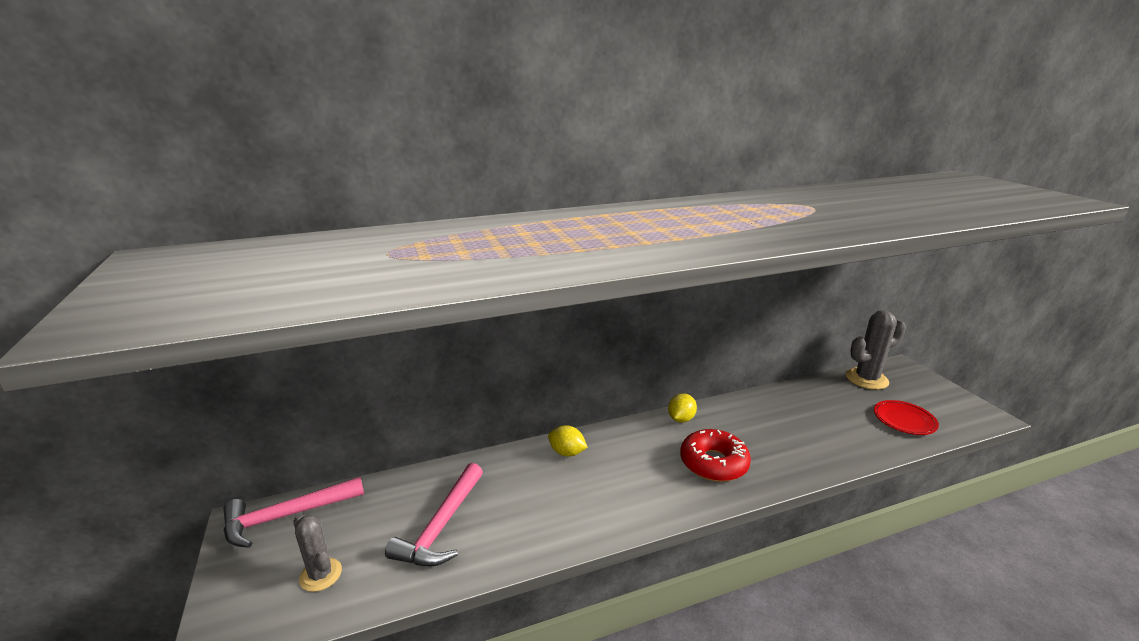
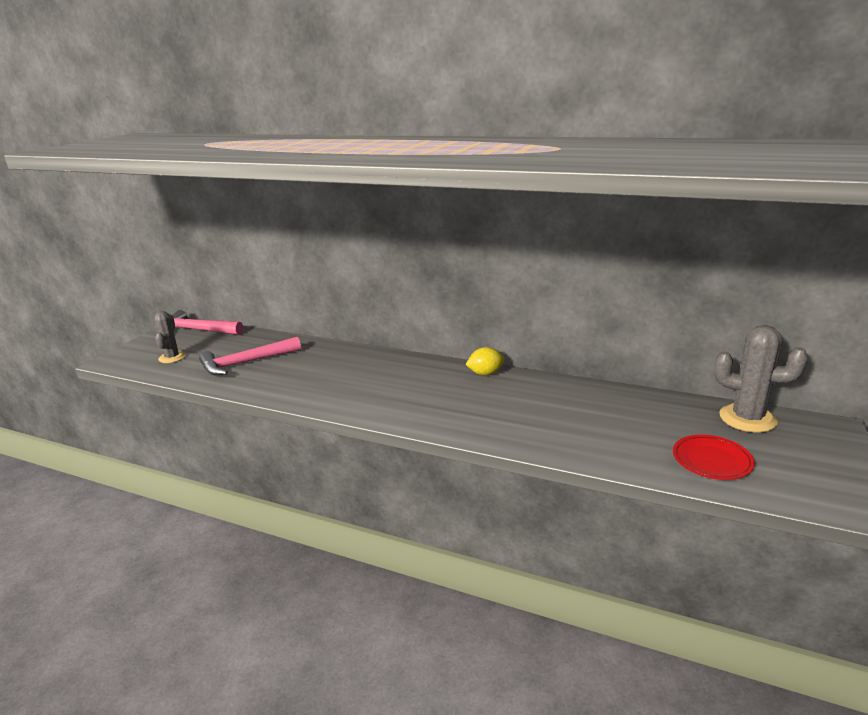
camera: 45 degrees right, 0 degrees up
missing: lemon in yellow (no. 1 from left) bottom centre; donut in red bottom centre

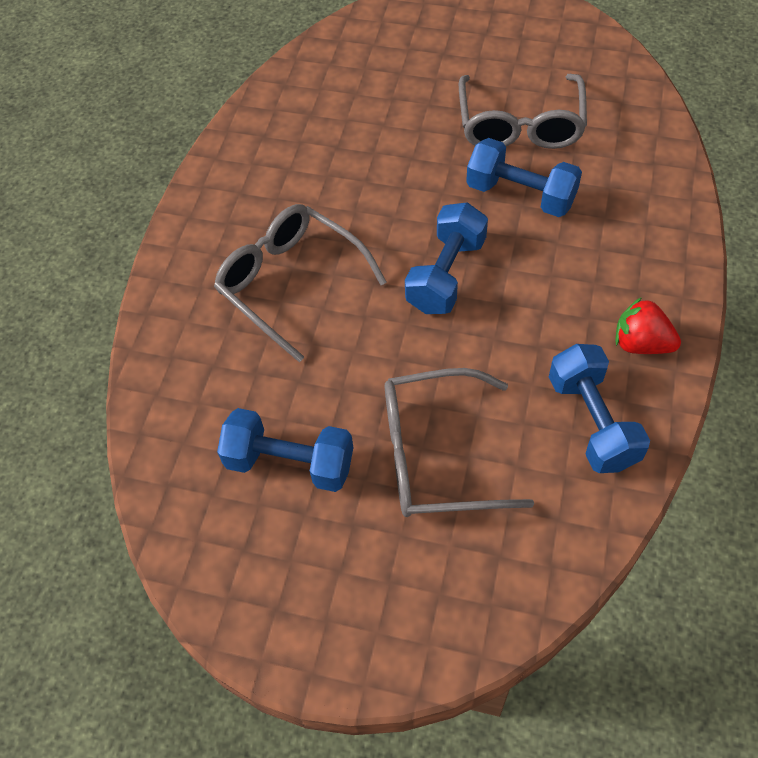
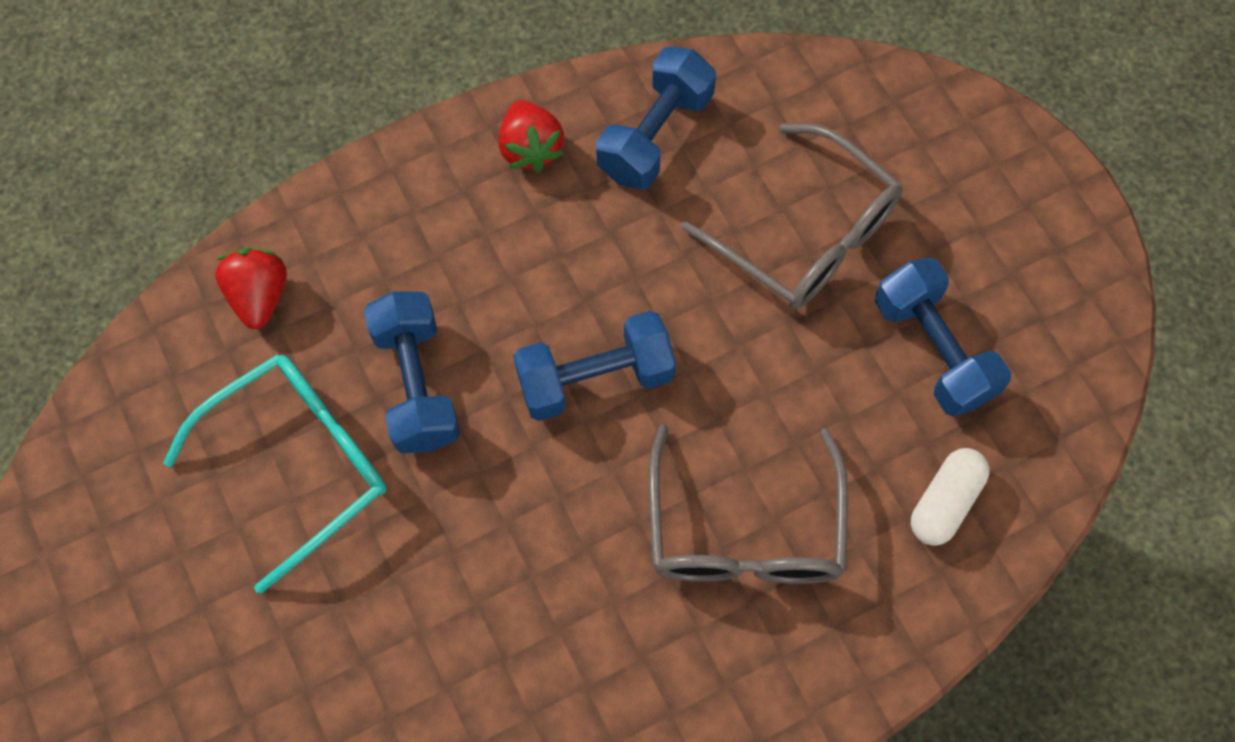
camera: 135 degrees left, 10 degrees up
appeared: strawberry in red (no. 1 from left) middle left; capsule in white bottom right
colour: glasses in grey (no. 3 from left) top right to glasses in turquoise middle left

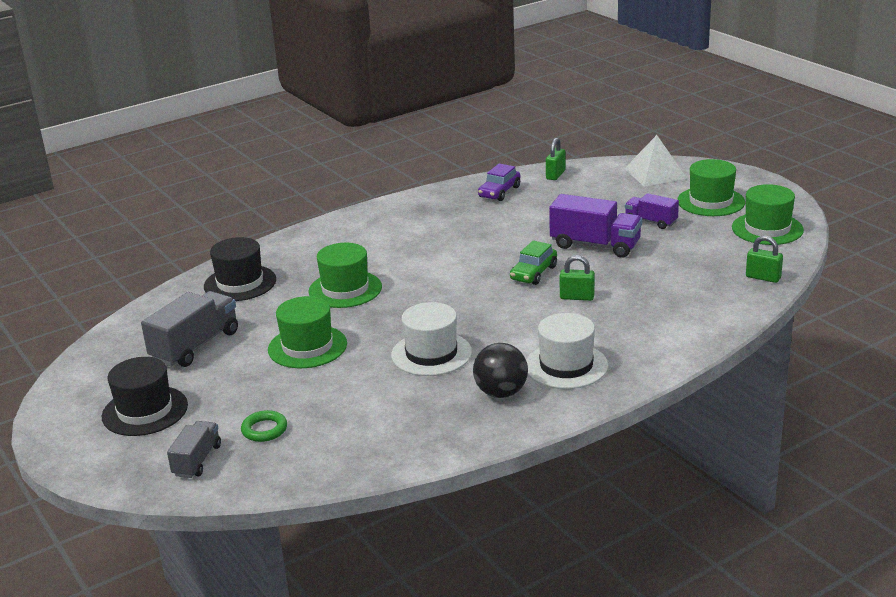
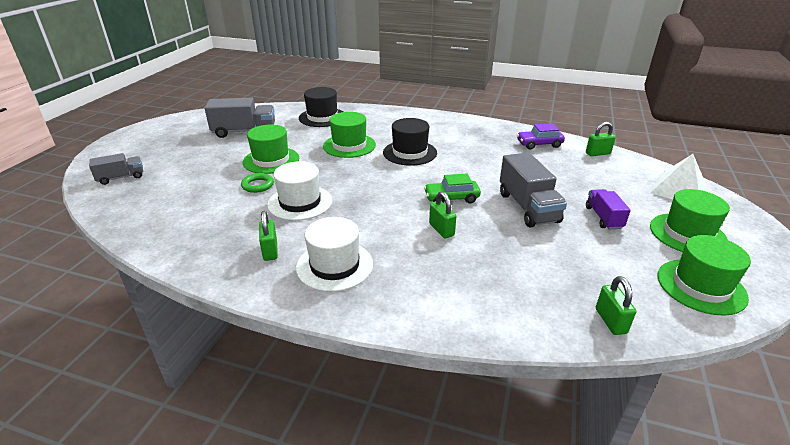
camera: 50 degrees right, 5 degrees up
relocated: hat in black (no. 1 from left in the first image) middle left to hat in black (no. 2 from left) top centre; ring in green bottom left to middle left
exchanged: ball in black centre to padlock in green (no. 1 from left) centre
colour: truck in purple (no. 1 from left) centre to truck in grey (no. 3 from left) middle right

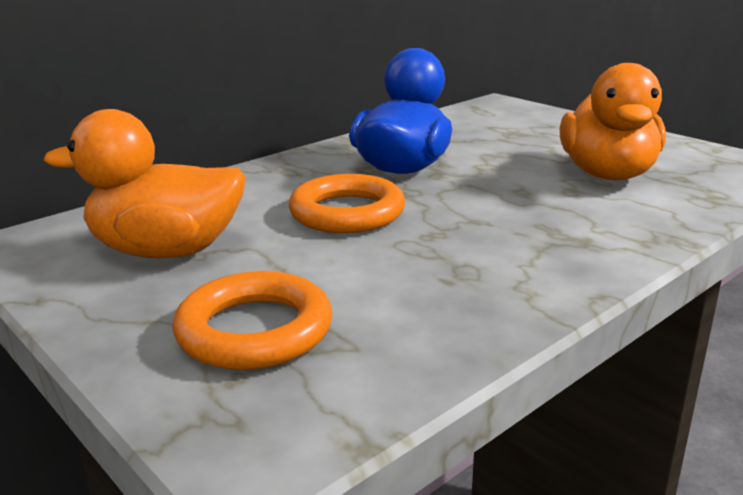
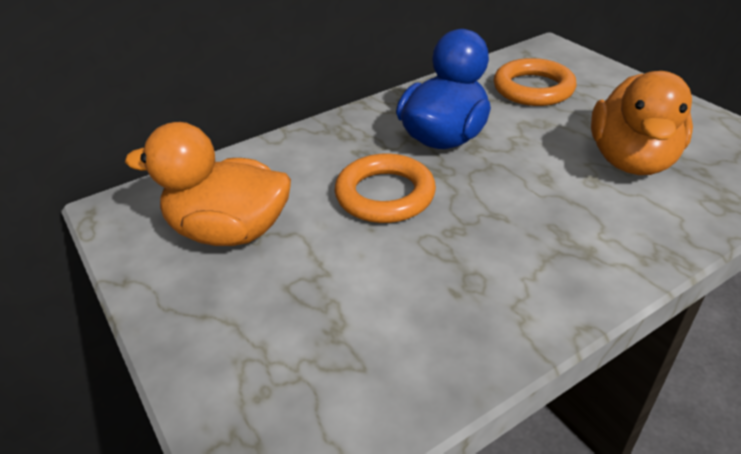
camera: 10 degrees right, 15 degrees up
relocated: ring in orange (no. 1 from left in the first image) centre to ring in orange (no. 2 from left) top right

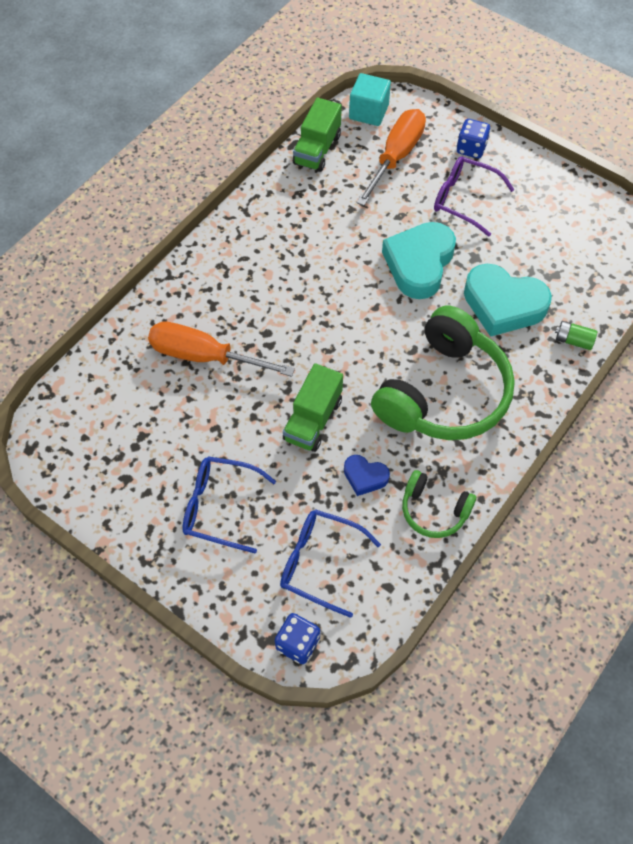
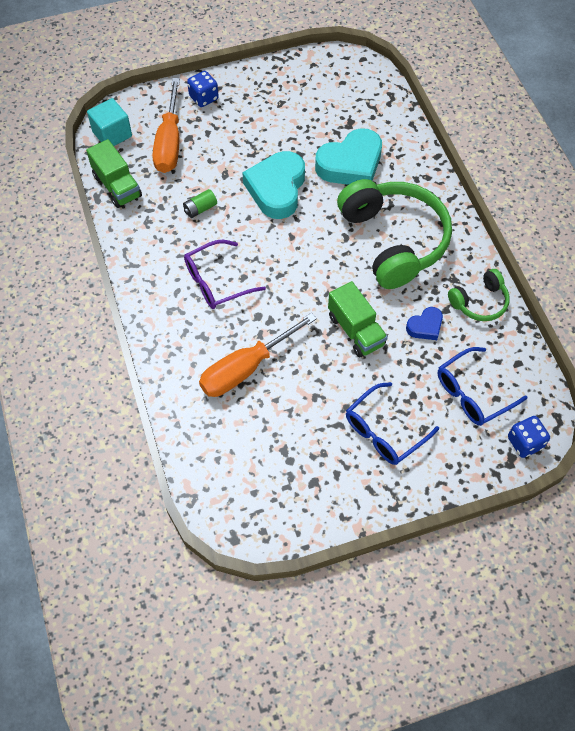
camera: 55 degrees left, 0 degrees up
relocated: glasses in purple top right to centre; battery in green middle right to top centre
spun: screwdriver in orange (no. 2 from left in the first image) top centre = top left 150 degrees counterclockwise; heart in turquoise (no. 1 from left) top centre = top centre 45 degrees clockwise

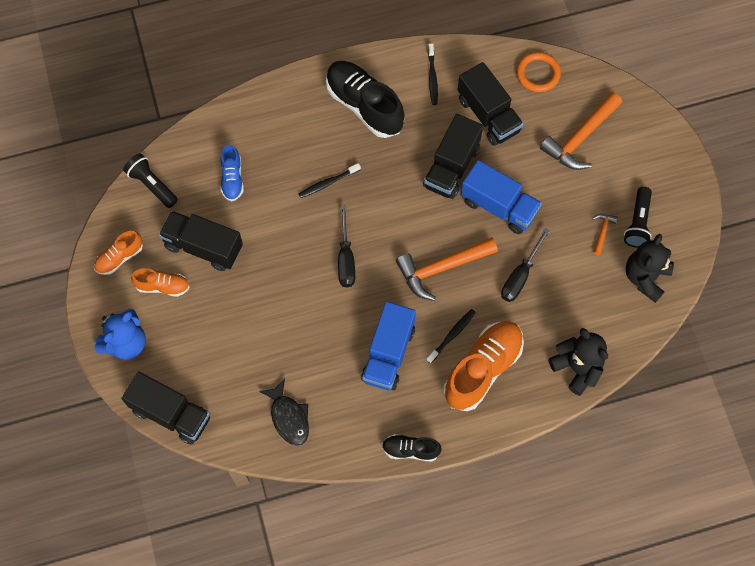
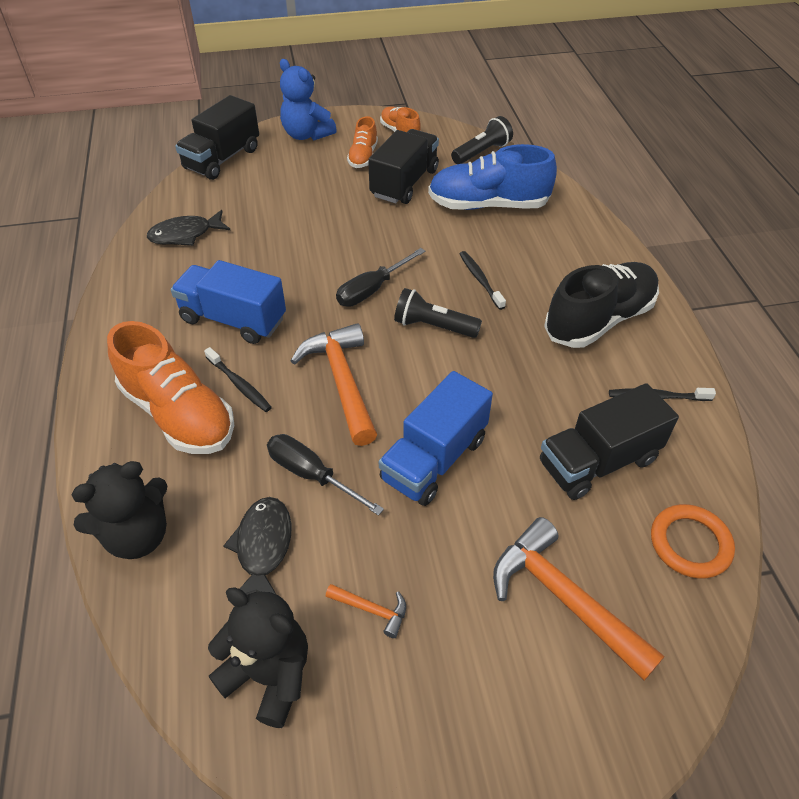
camera: 95 degrees right, 20 degrees down
missing: truck in black (no. 3 from left) top centre; shoe in black (no. 2 from left) bottom centre
appeared: fish in black (no. 2 from left) bottom left
relocated: flashlight in black (no. 2 from left in the first image) middle right to flashlight in black (no. 1 from left) centre
spun: screwdriver in black (no. 1 from left in the first image) centre = centre 45 degrees counterclockwise
size: shoe in blue top left = top centre x1.89

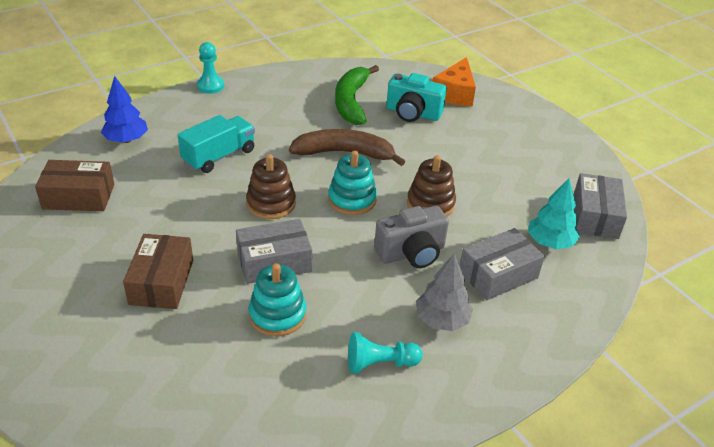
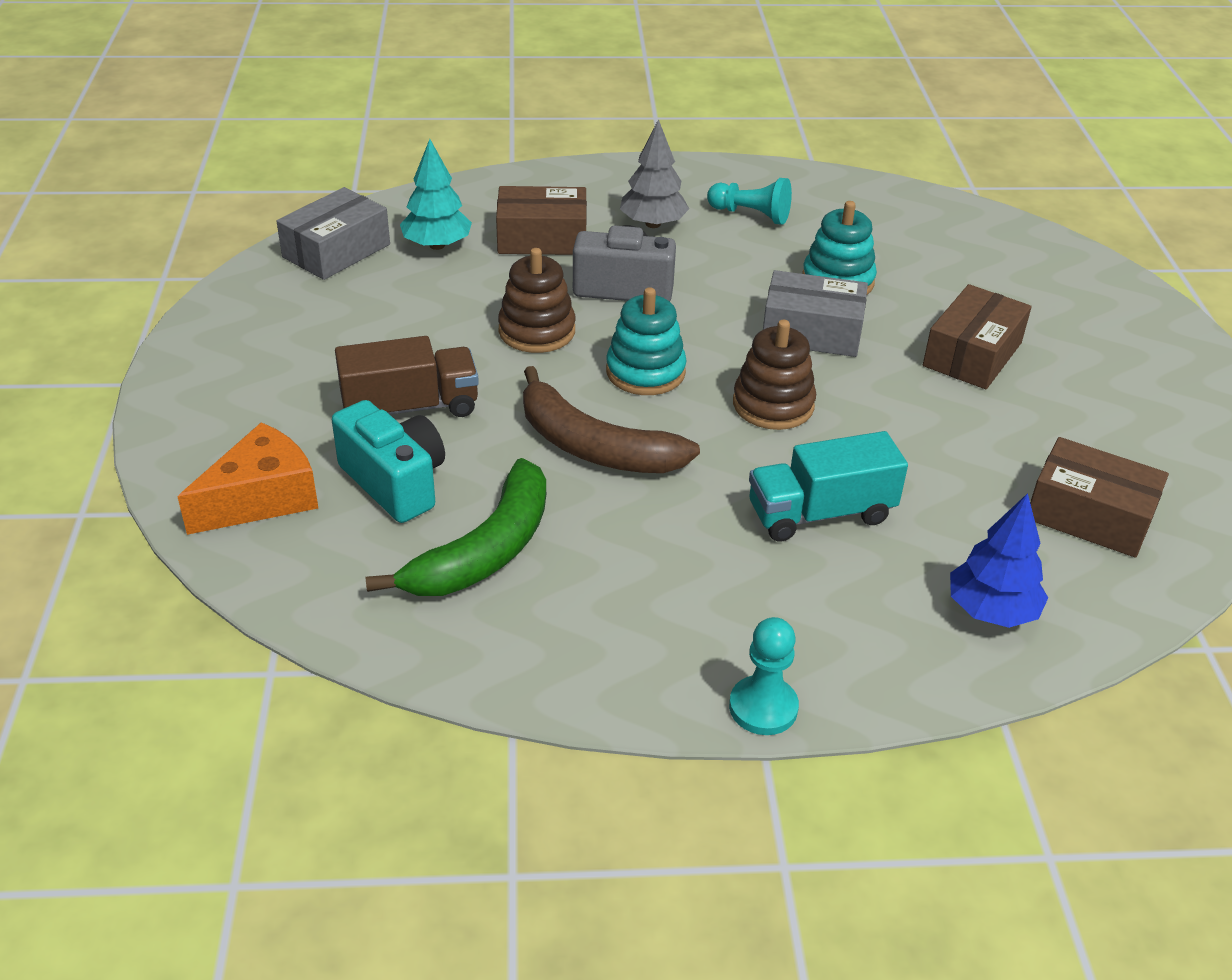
camera: 150 degrees left, 0 degrees up
appeared: truck in brown middle left
colour: box in grey (no. 2 from left) middle right to box in brown (no. 1 from left) top centre

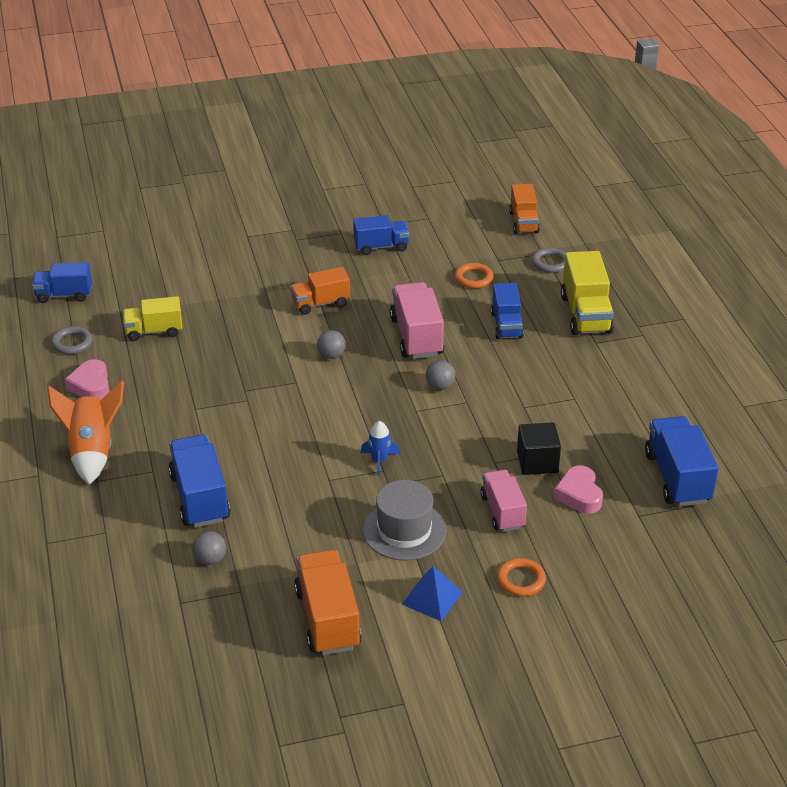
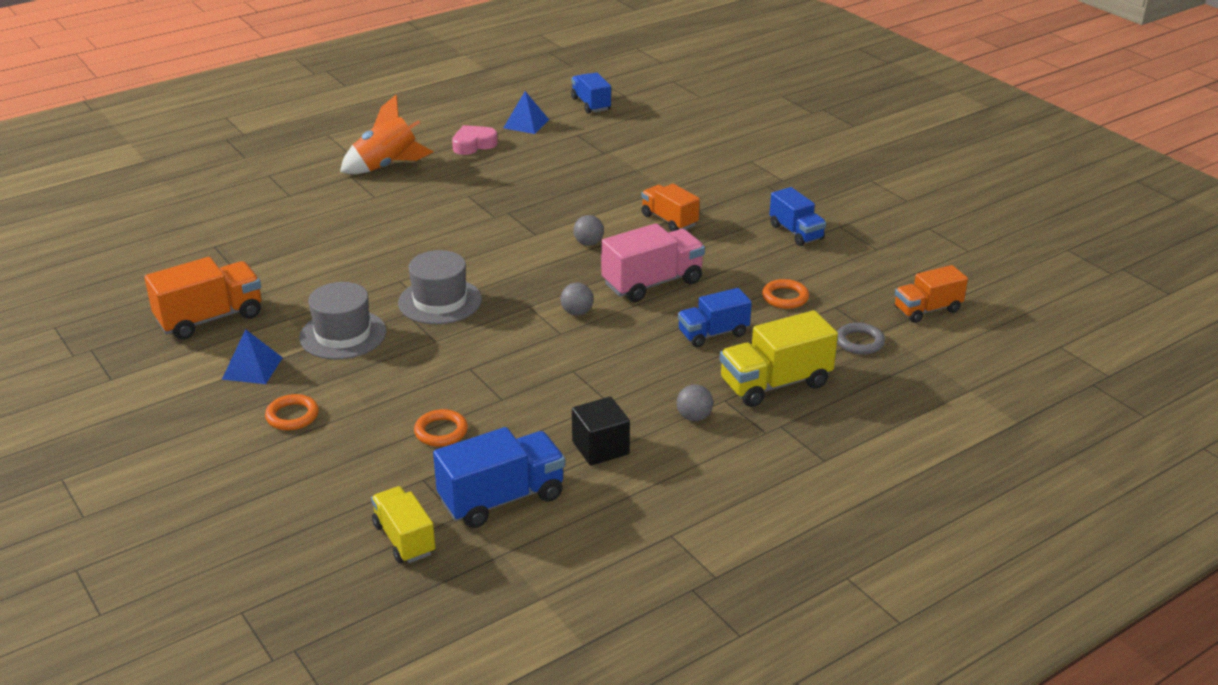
camera: 70 degrees right, 5 degrees down
missing: truck in blue (no. 2 from left) middle left; truck in pink (no. 2 from left) centre
relocated: truck in yellow (no. 1 from left) middle left to bottom left; cube in black middle right to centre; ball in grey (no. 1 from left in the first image) bottom left to ball in grey (no. 3 from left) centre
exchanged: ring in grey (no. 1 from left) middle left to pyramid in blue (no. 2 from left) top centre; rocket in blue centre to hat in grey (no. 2 from left) centre; heart in pink (no. 2 from left) middle right to ring in orange (no. 2 from left) centre

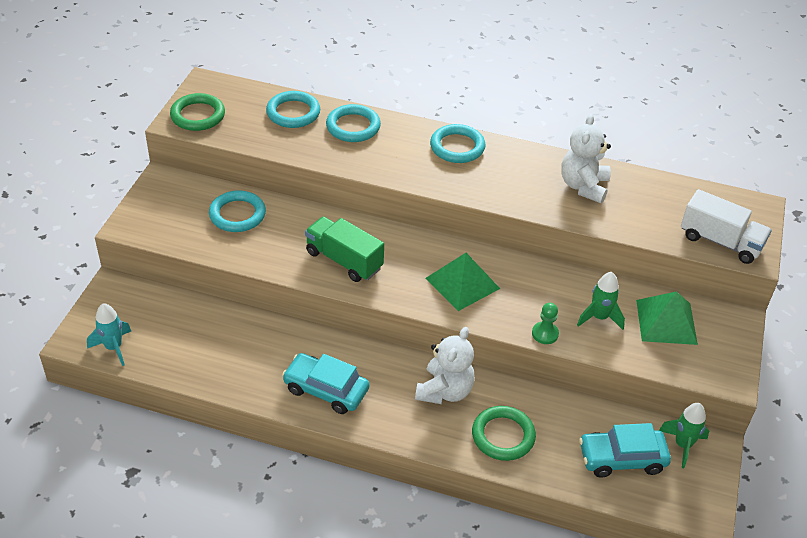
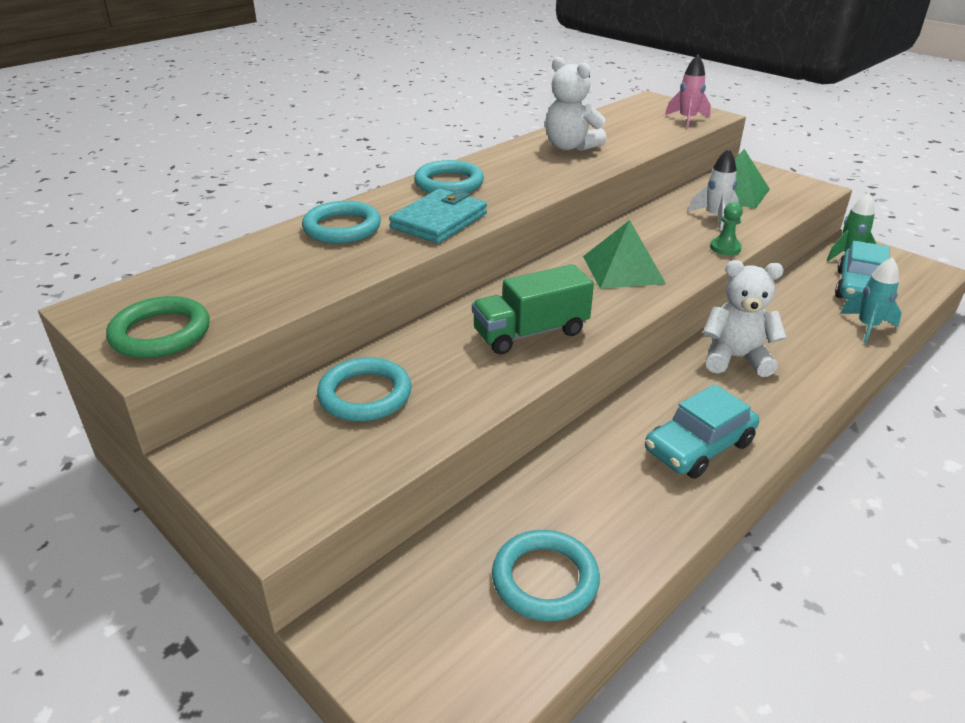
camera: 60 degrees left, 10 degrees down
missing: ring in green (no. 2 from left) bottom centre
appeared: wallet in turquoise top centre
relocated: ring in turquoise (no. 2 from left in the first image) top centre to ring in turquoise (no. 4 from left) bottom centre; rocket in turquoise middle left to middle right
exchanged: truck in white middle right to rocket in pink top right
colour: rocket in green (no. 1 from left) middle right to rocket in white top right
spun: teddy bear in white (no. 1 from left in the first image) bottom centre = middle right 45 degrees counterclockwise

